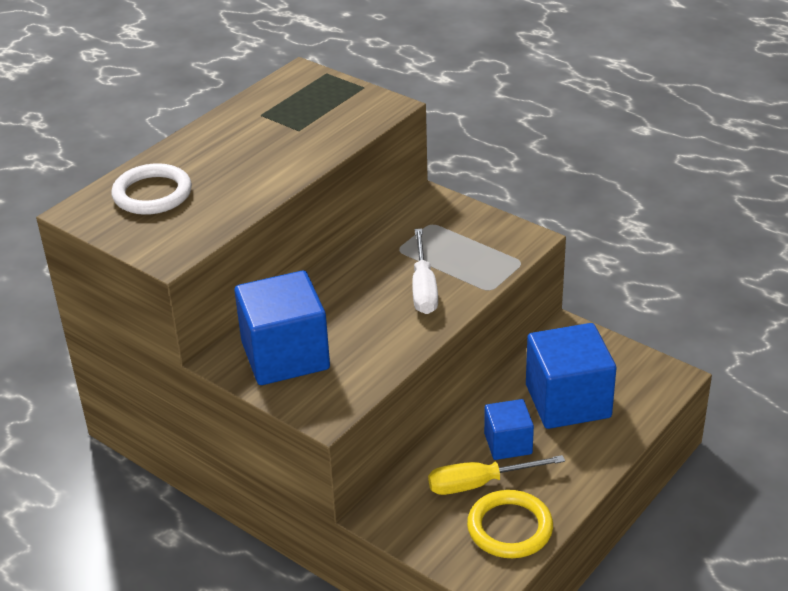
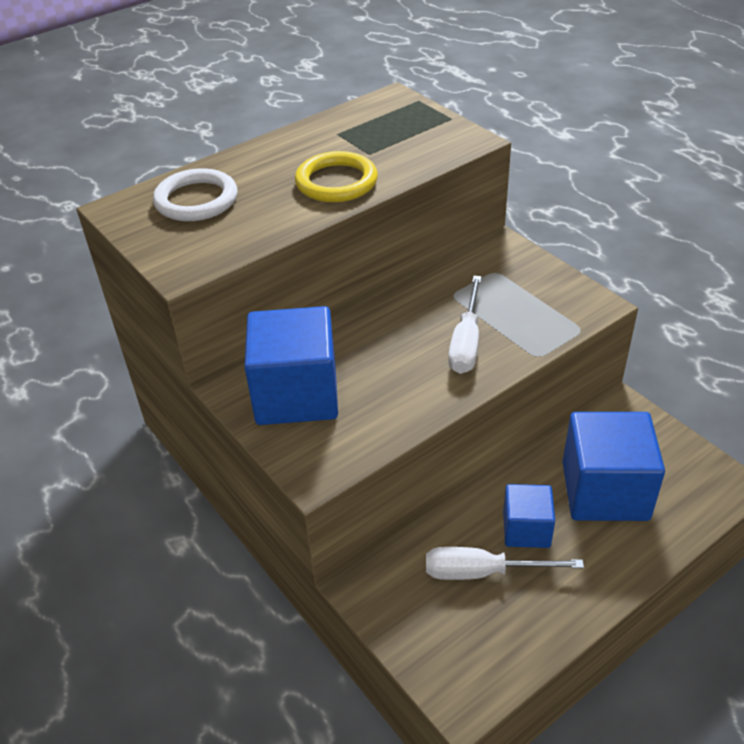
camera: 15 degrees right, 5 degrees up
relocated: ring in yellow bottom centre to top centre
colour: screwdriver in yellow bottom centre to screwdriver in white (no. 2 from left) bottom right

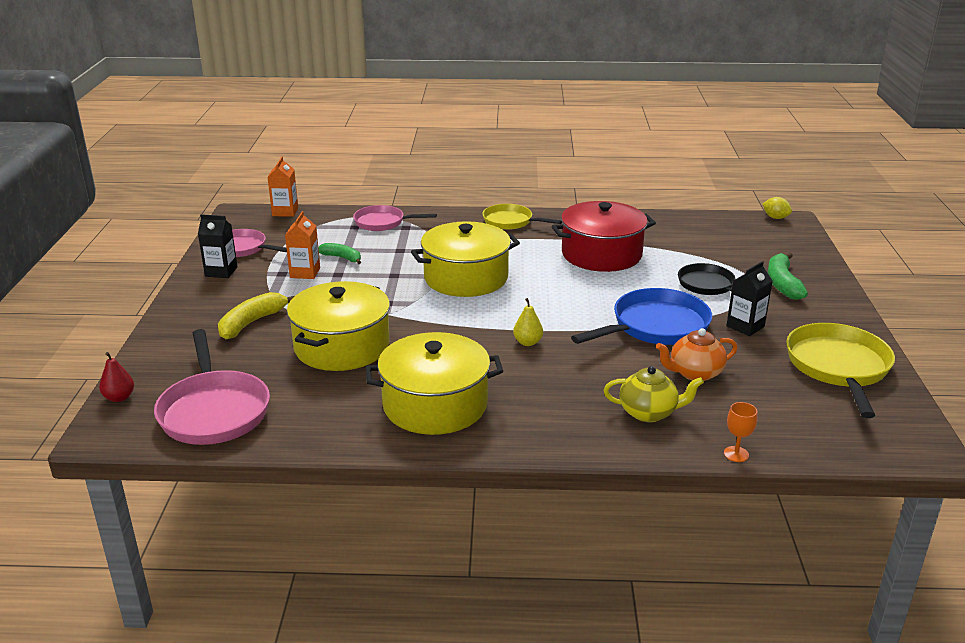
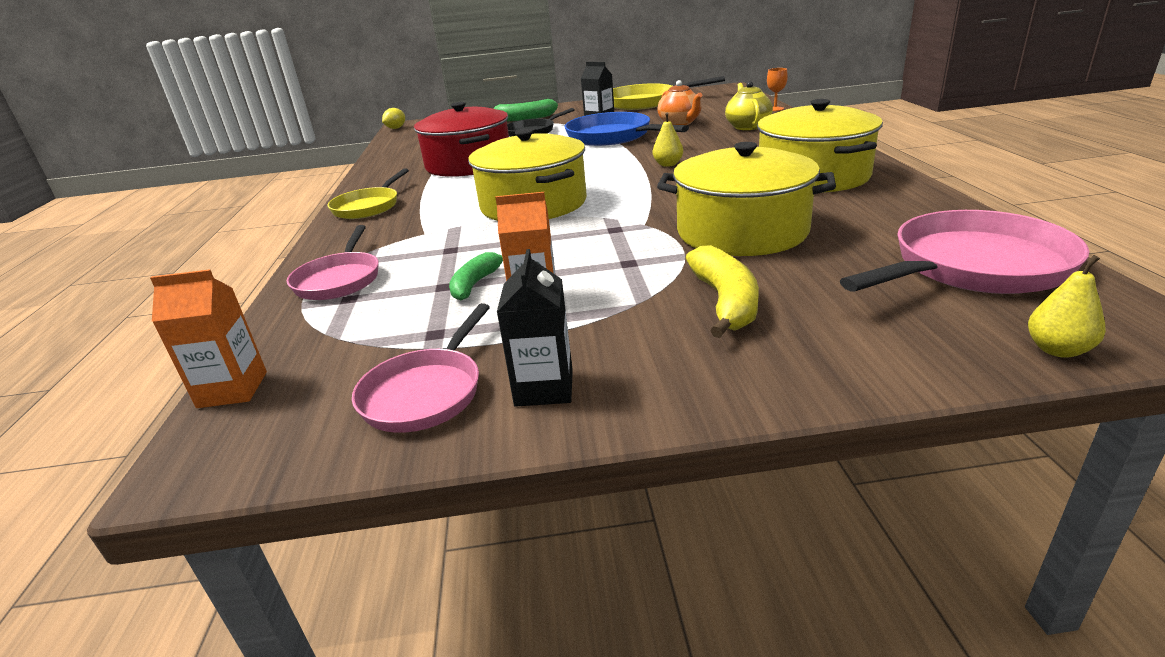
camera: 95 degrees left, 0 degrees up
colour: pear in red middle left to pear in yellow (no. 2 from left) middle right
spun: banana in yellow middle left = centre 120 degrees counterclockwise

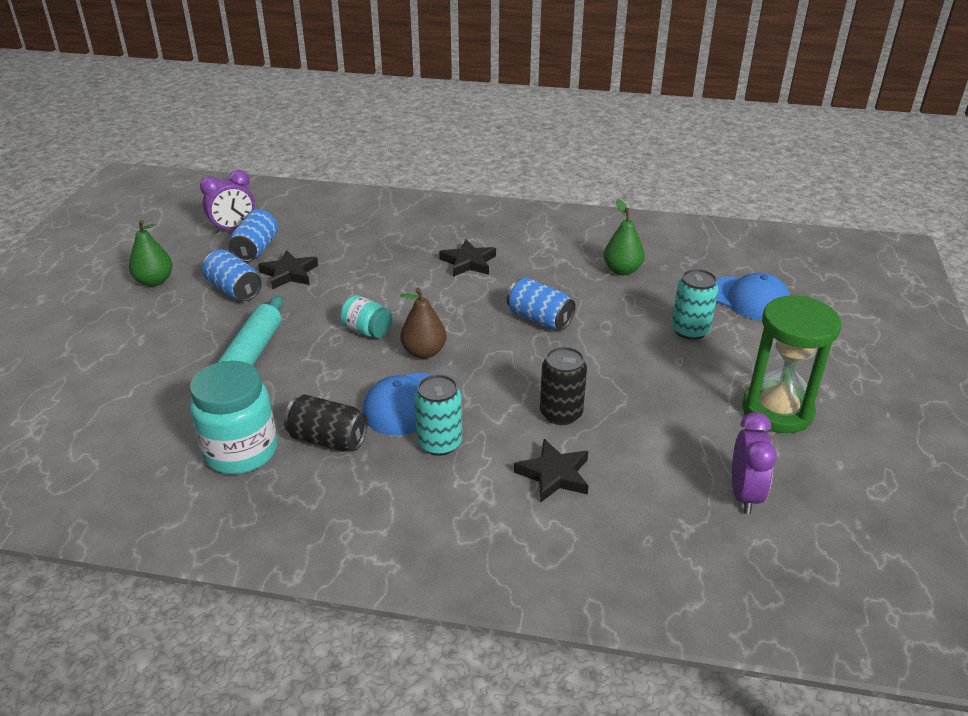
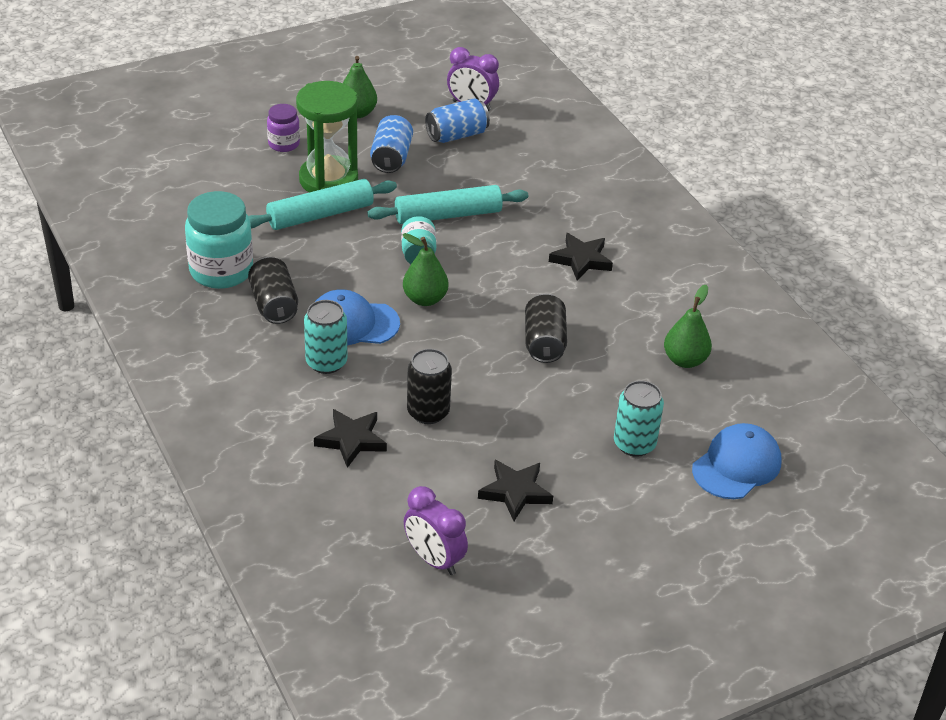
camera: 50 degrees right, 5 degrees up
appeared: jar in purple top left; rolling pin in turquoise (no. 2 from left) top centre
relocated: star in black (no. 1 from left in the first image) middle left to star in black (no. 2 from left) bottom centre; hourglass in green middle right to top centre
colour: can in blue (no. 3 from left) centre to can in black (no. 3 from left) centre; pear in brown centre to pear in green (no. 2 from left) centre
spun: cap in blue (no. 2 from left) middle right = middle right 135 degrees counterclockwise; clock in purple (no. 2 from left in the first image) middle right = bottom centre 75 degrees clockwise

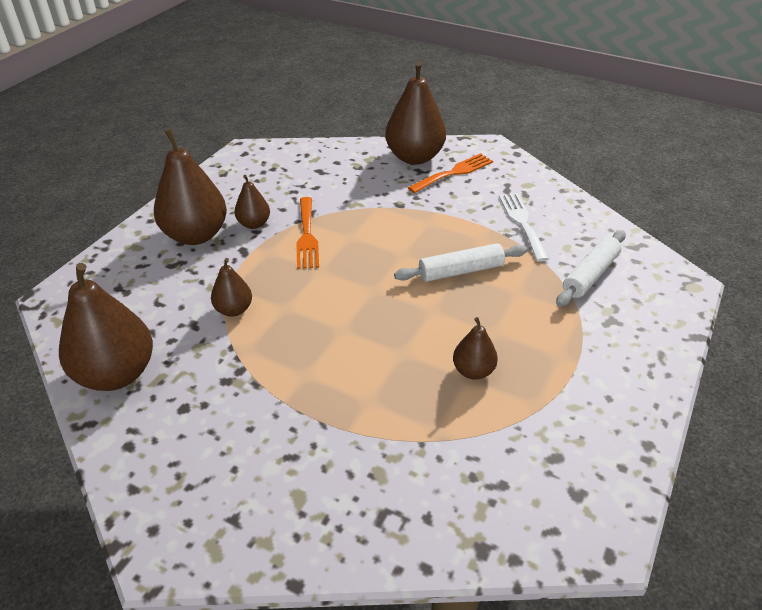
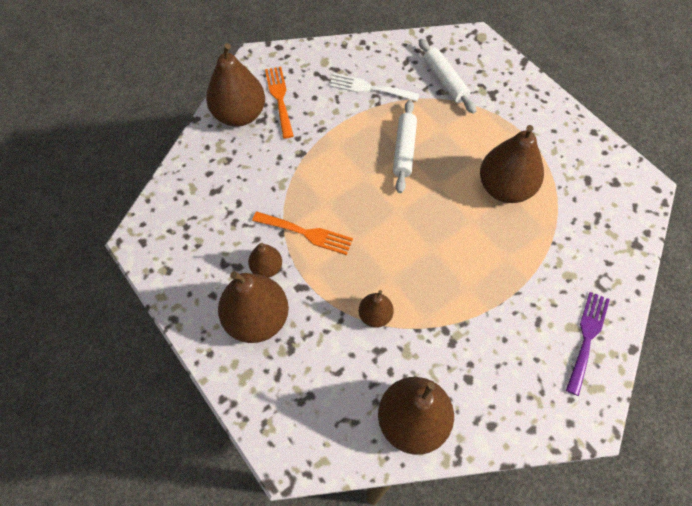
camera: 65 degrees left, 20 degrees up
appeared: fork in purple bottom right
size: pear in brown (no. 6 from left) centre = top right x1.94

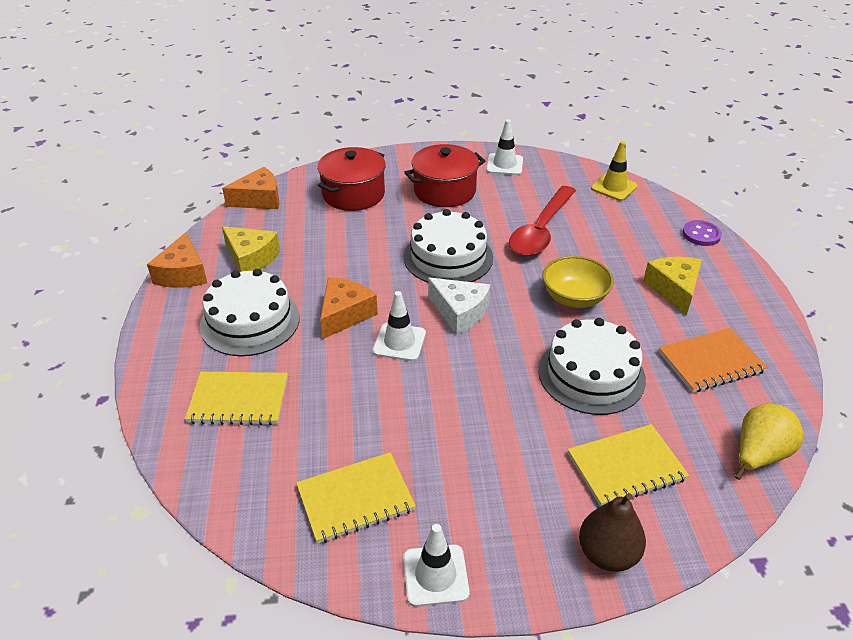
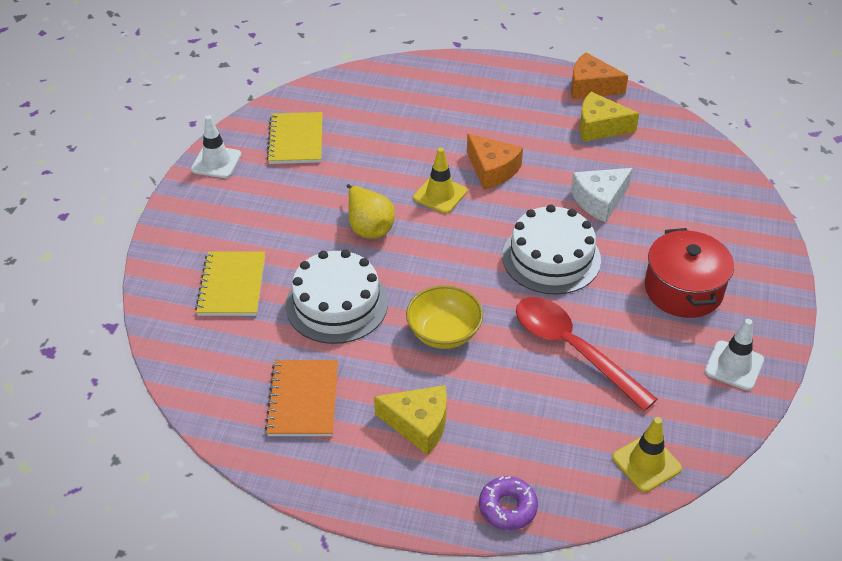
camera: 110 degrees right, 5 degrees up
missing: pot in red (no. 1 from left) top centre; cheese in orange (no. 2 from left) top left; cake in white (no. 1 from left) middle left; notebook in yellow (no. 1 from left) middle left; pear in brown bottom right
relocated: cheese in white centre to middle right; pear in yellow bottom right to centre
exchanged: button in purple middle right to donut in purple bottom centre
colour: traffic cone in white (no. 1 from left) centre to traffic cone in yellow (no. 1 from left) top centre
spun: cheese in yellow (no. 1 from left in the first image) middle left = top right 45 degrees clockwise

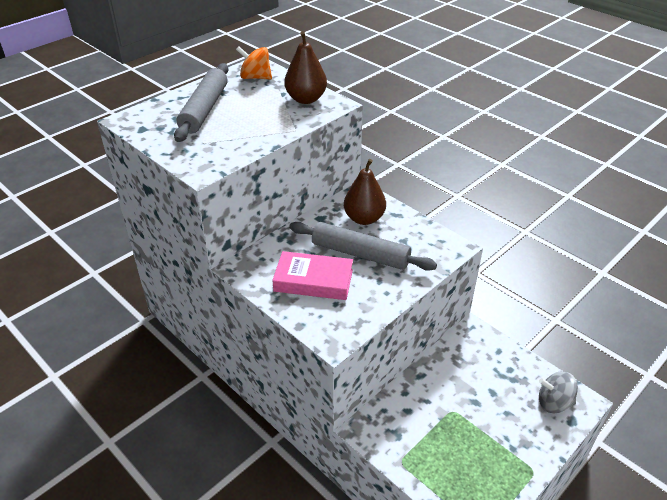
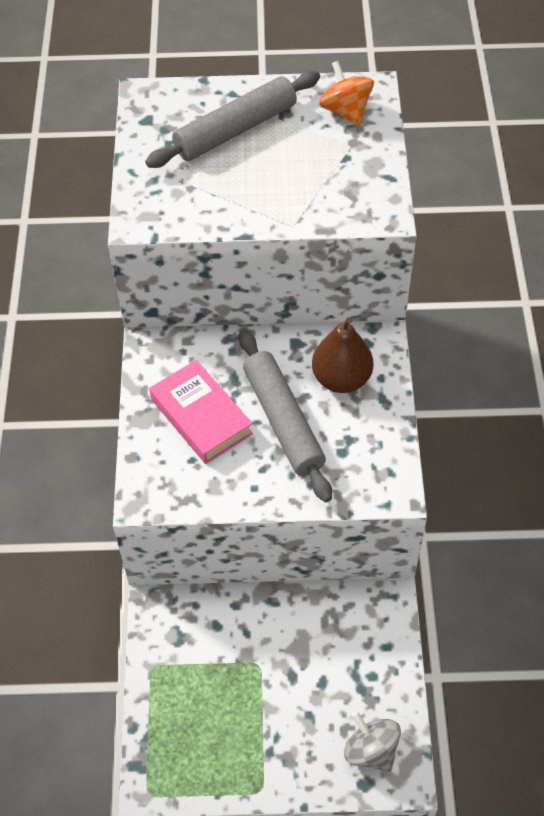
camera: 45 degrees right, 15 degrees up
missing: pear in brown (no. 1 from left) top centre

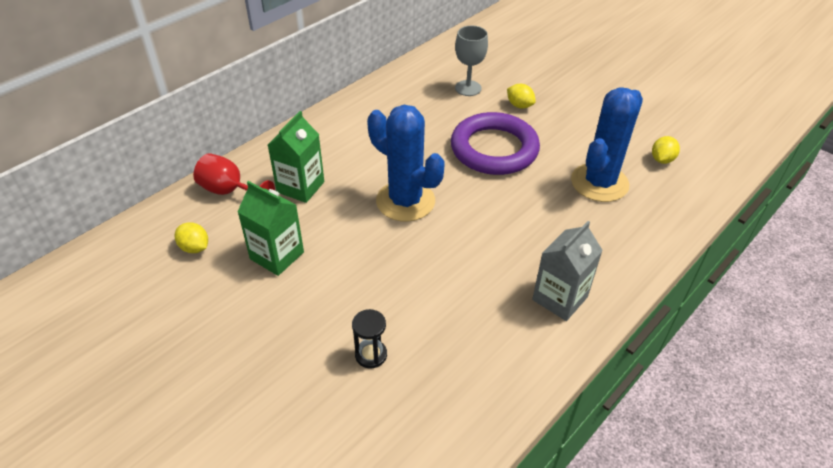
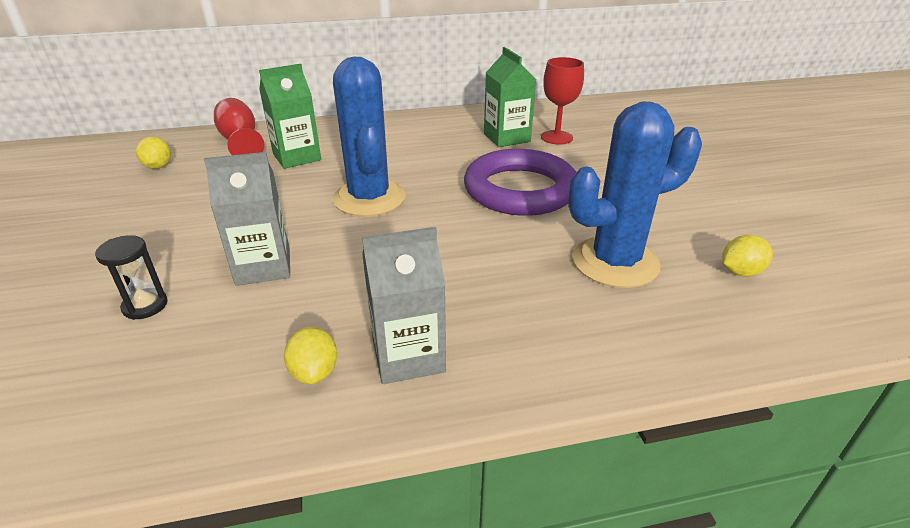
camera: 35 degrees right, 10 degrees down
appeared: carton in grey (no. 1 from left) middle left
relocated: lemon in yellow (no. 2 from left) top centre to bottom centre; carton in green (no. 1 from left in the first image) middle left to carton in green (no. 2 from left) top centre
colour: goblet in grey top centre to goblet in red (no. 2 from left) top centre

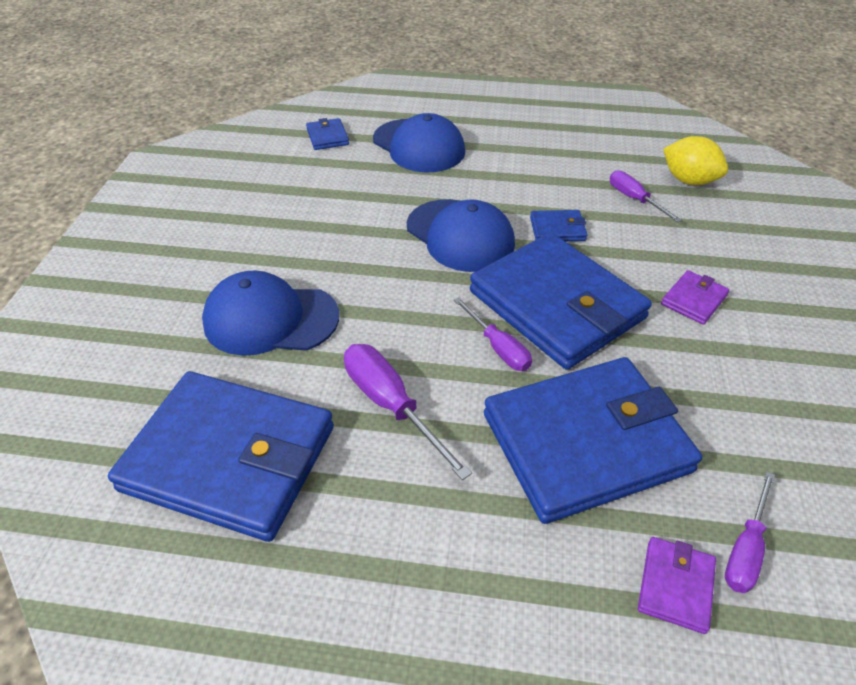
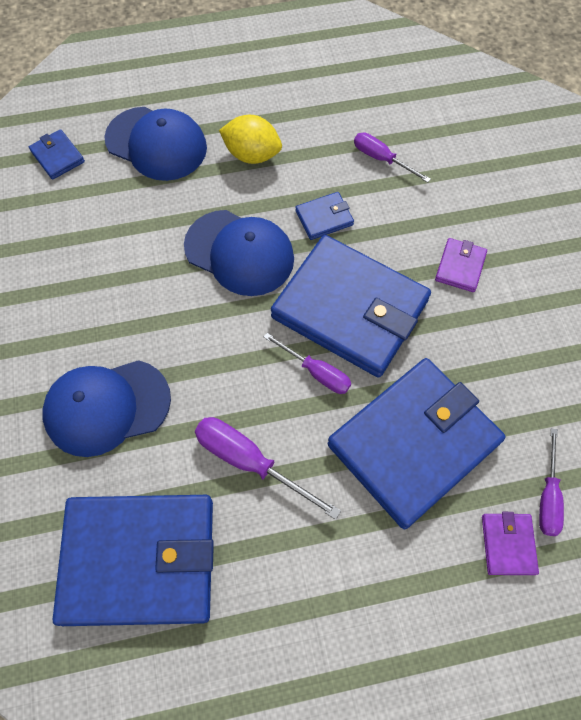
camera: 20 degrees left, 20 degrees up
relocated: lemon in yellow top right to top centre

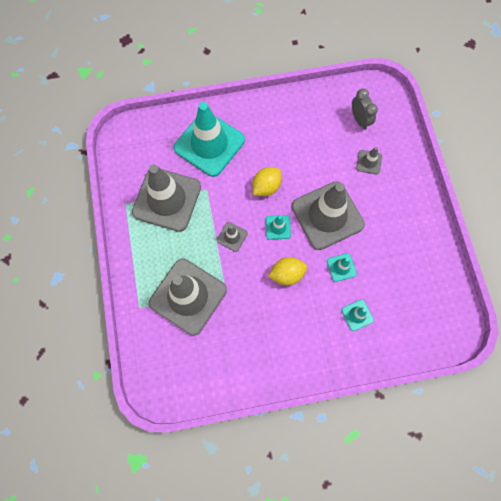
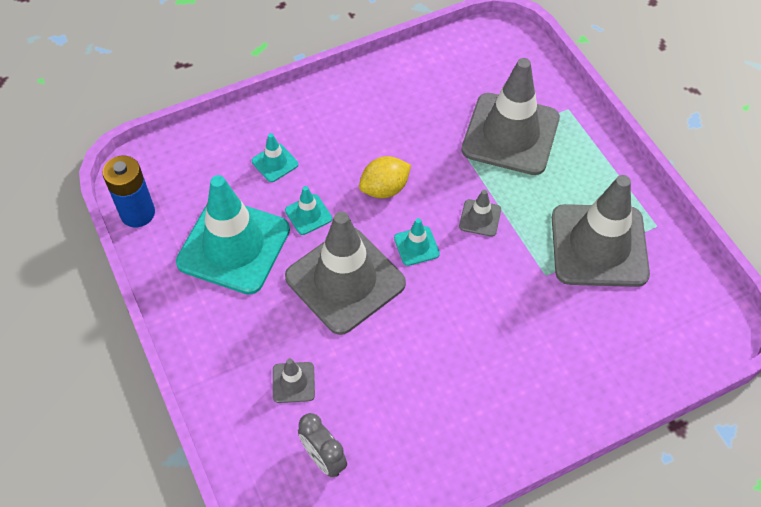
camera: 165 degrees right, 15 degrees down
missing: lemon in yellow (no. 1 from left) centre
appeared: battery in blue middle left
relocated: traffic cone in turquoise (no. 1 from left) top centre to middle left

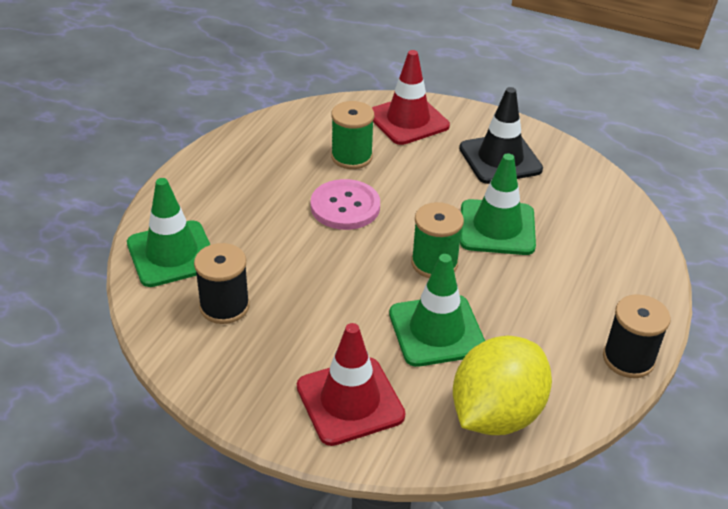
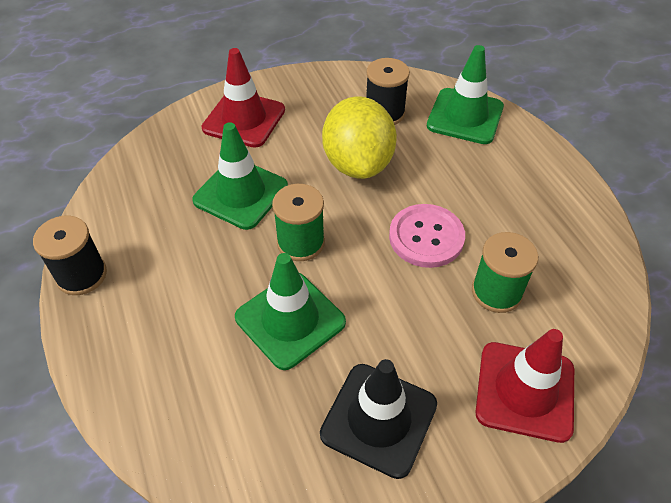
camera: 135 degrees right, 10 degrees up
relocated: lemon in yellow bottom right to top centre

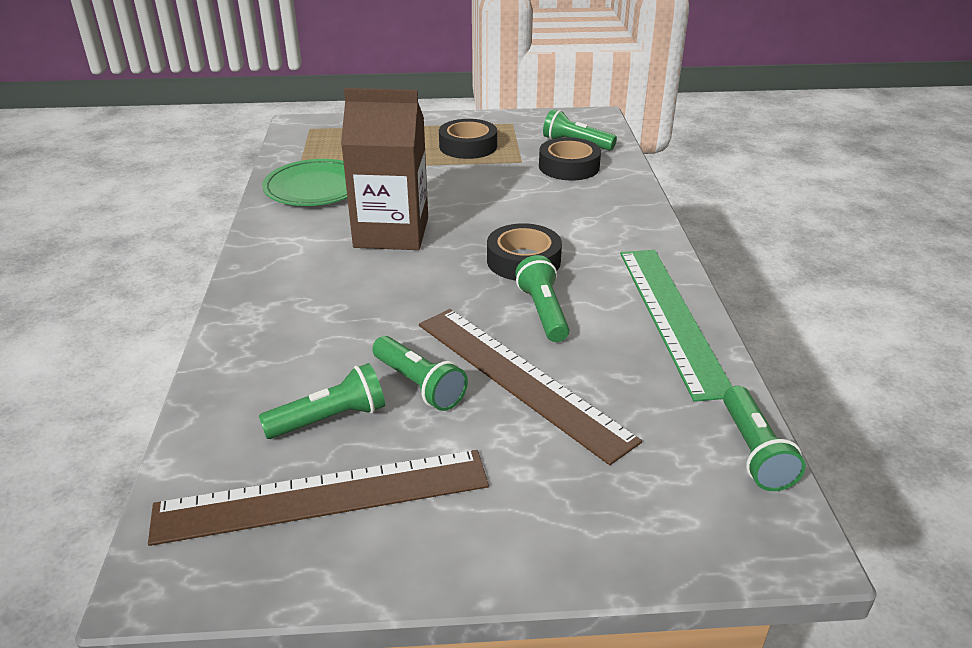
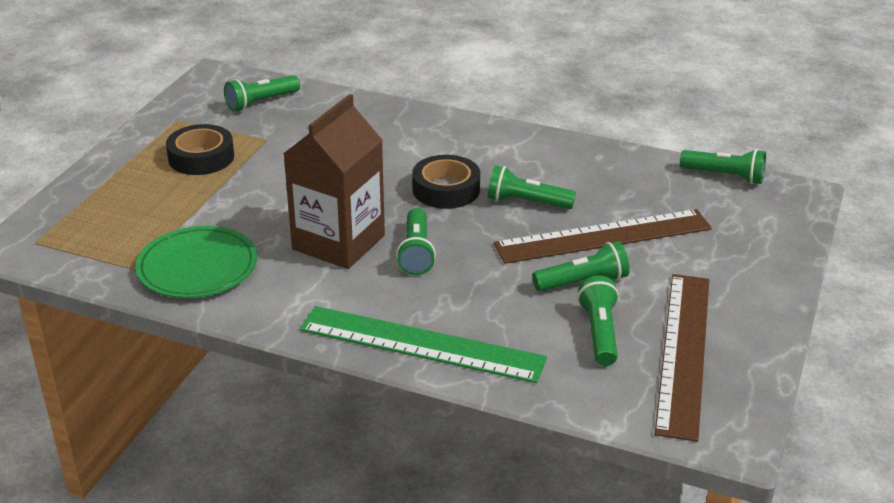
camera: 65 degrees left, 0 degrees up
missing: tape in black (no. 3 from left) top centre
appeared: flashlight in green (no. 2 from left) centre
relocated: ruler in green middle right to bottom centre

